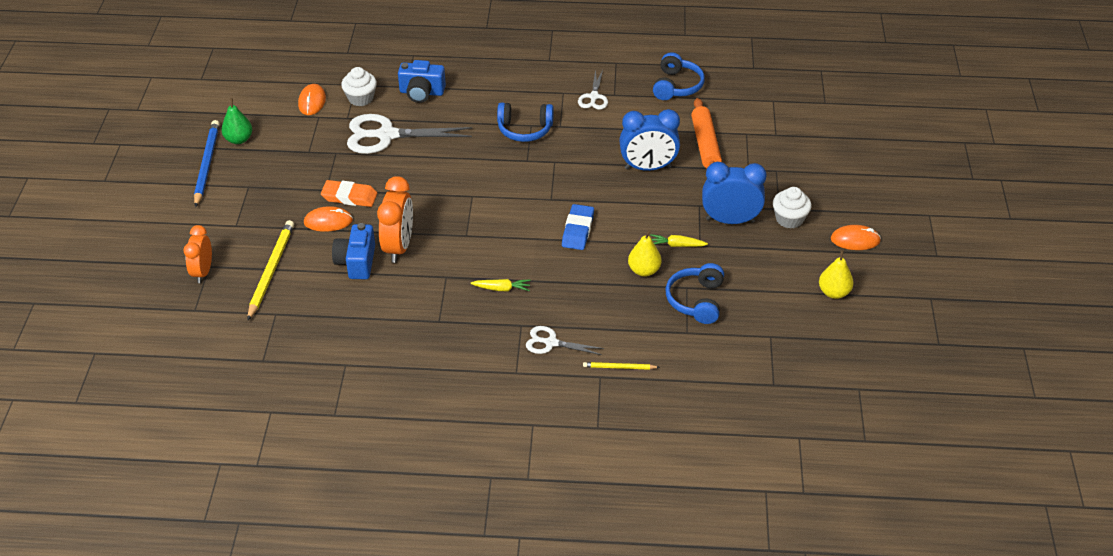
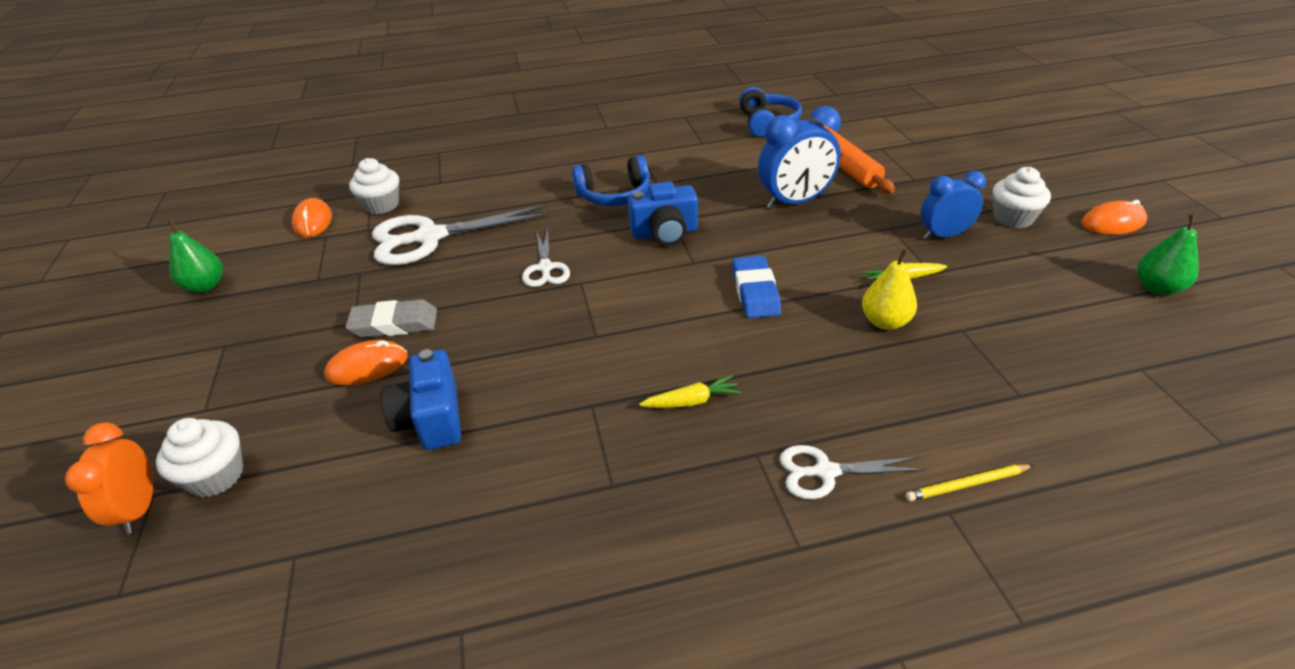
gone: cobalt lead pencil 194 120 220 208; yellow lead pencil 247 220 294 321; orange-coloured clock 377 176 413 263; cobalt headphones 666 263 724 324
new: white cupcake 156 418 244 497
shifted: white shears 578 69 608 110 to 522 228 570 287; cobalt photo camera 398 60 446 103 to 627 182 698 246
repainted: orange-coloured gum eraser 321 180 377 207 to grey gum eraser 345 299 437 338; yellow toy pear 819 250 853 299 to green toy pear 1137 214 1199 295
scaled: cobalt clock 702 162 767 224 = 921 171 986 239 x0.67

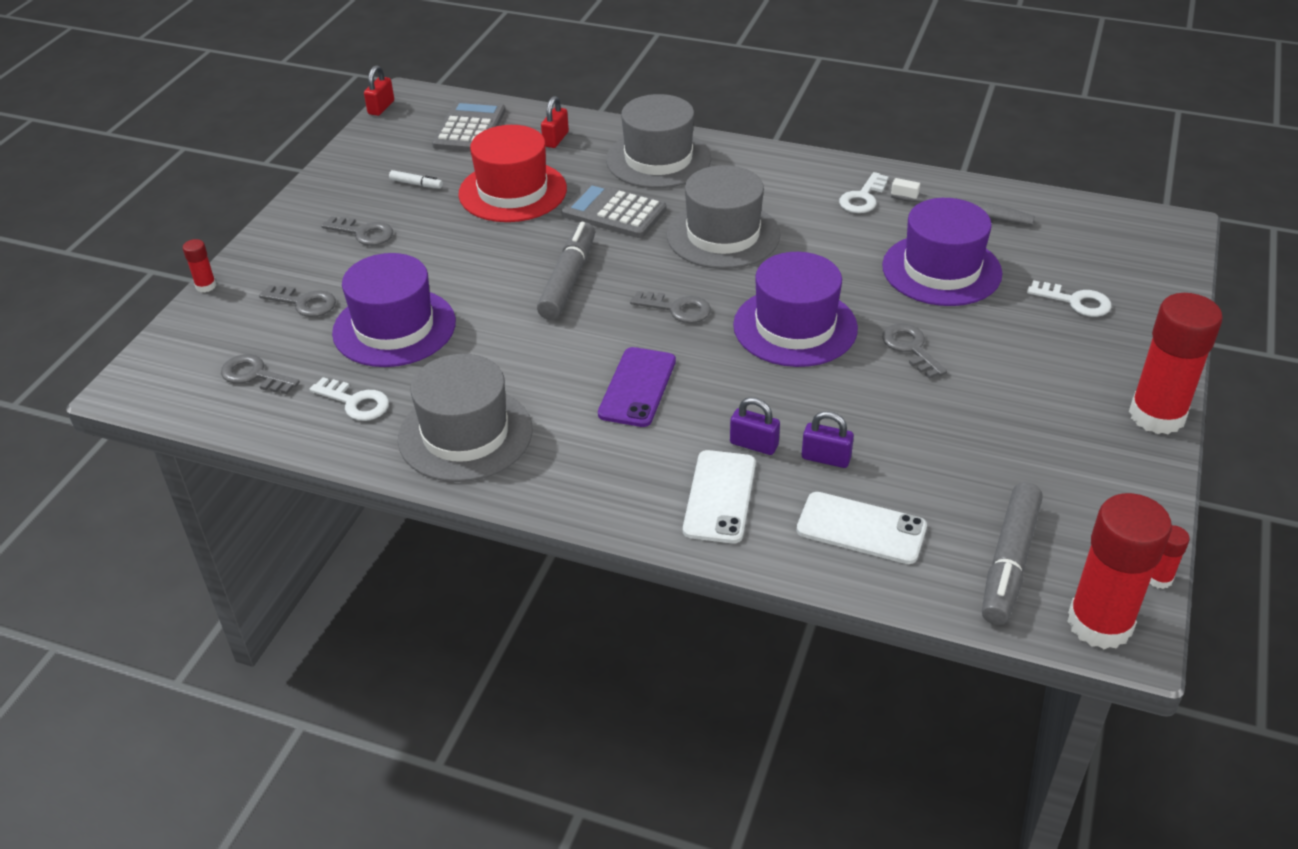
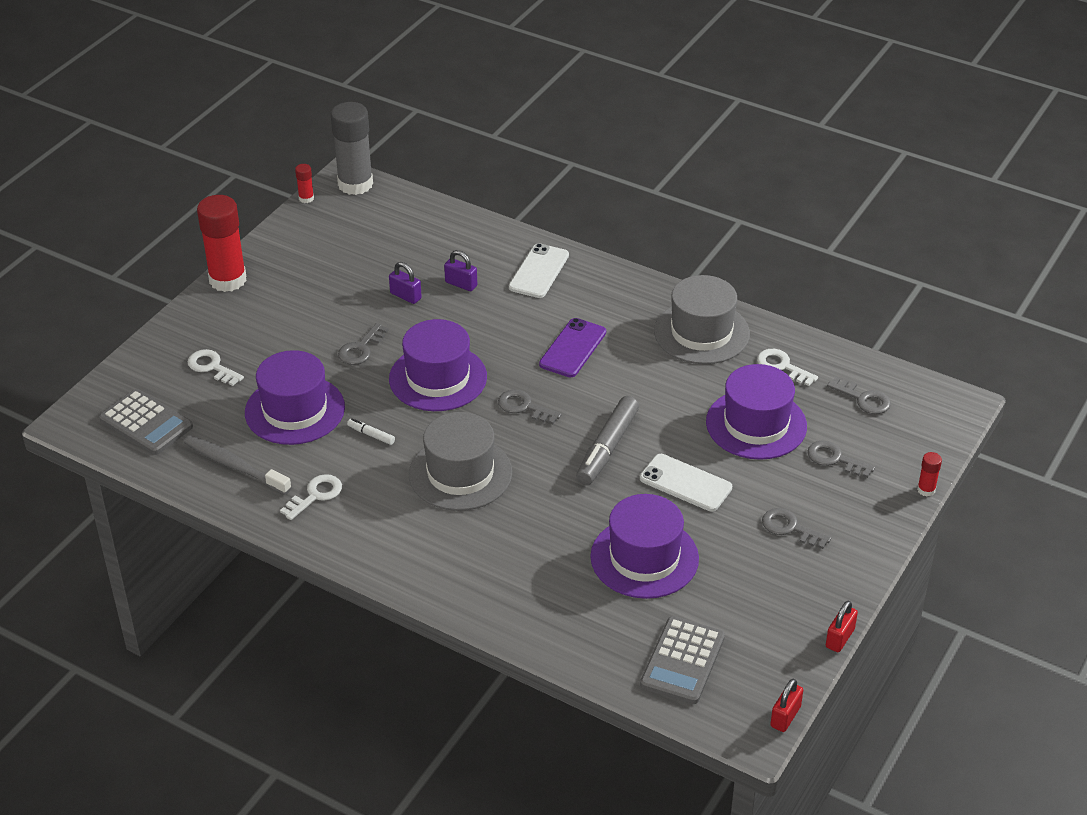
gone: grey tall hat 606 94 711 188; grey marker pen 982 482 1043 625
shifted: grey adding machine 561 182 666 238 to 99 389 193 455; white marker pen 389 170 443 189 to 347 418 395 445; violet padlock 730 397 780 455 to 389 262 422 304; white phone 797 492 927 564 to 640 454 732 511; crimson padlock 541 96 569 148 to 826 601 858 652
repainted: crimson glue 1067 493 1172 649 to grey glue 331 102 373 195; crimson tall hat 459 125 567 222 to violet tall hat 590 494 699 599
rotated: grey door key 882 324 947 379 = 338 323 388 365 45 degrees clockwise

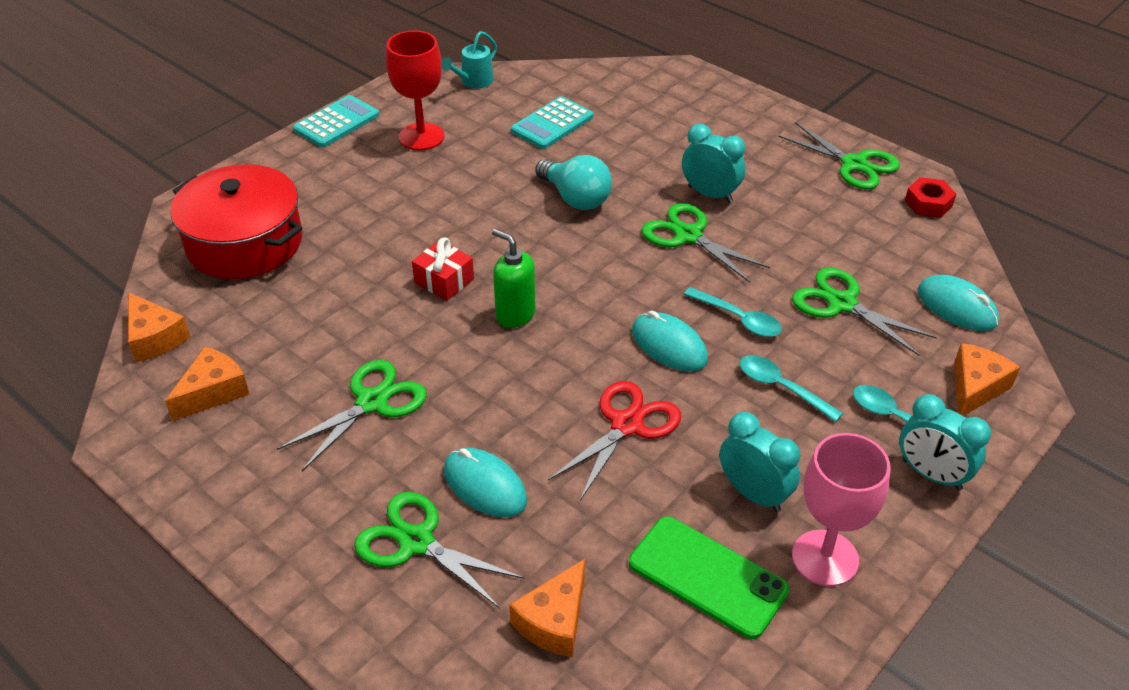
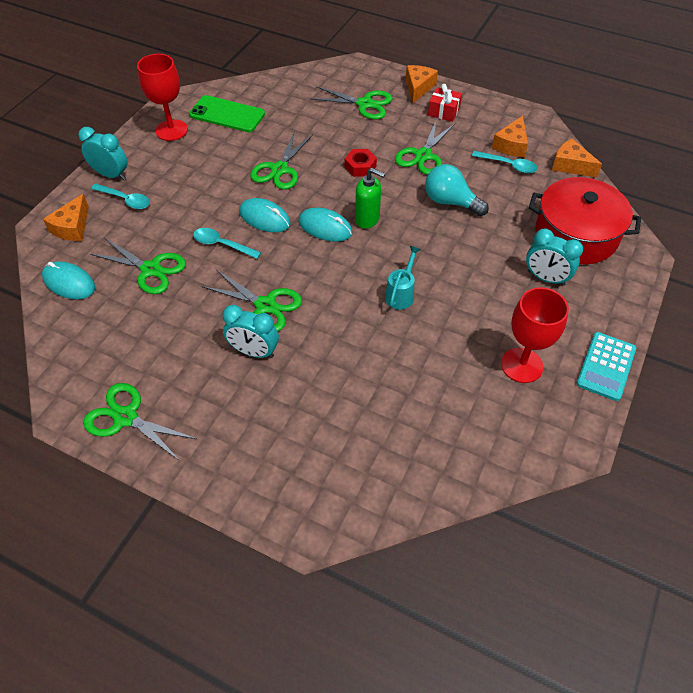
gone: turquoise adding machine 511 96 593 149
shifted: turquoise computer mouse 444 448 527 517 to 298 207 352 242; crimson hex nut 905 177 956 218 to 345 149 377 177; turquoise watering pot 442 31 497 89 to 385 246 421 310; orange-coloured cheese 509 559 585 657 to 406 65 438 103; turquoise lightbulb 535 155 612 210 to 425 164 489 216; crimson wrapped gift 412 238 474 301 to 428 84 462 122; turquoise tablespoon 740 355 843 422 to 472 151 538 173; turquoise clock 719 412 800 512 to 526 229 583 286
repainted: pink goblet 792 433 891 587 to crimson goblet 137 54 188 141; crimson shears 548 381 681 501 to green shears 250 132 313 190

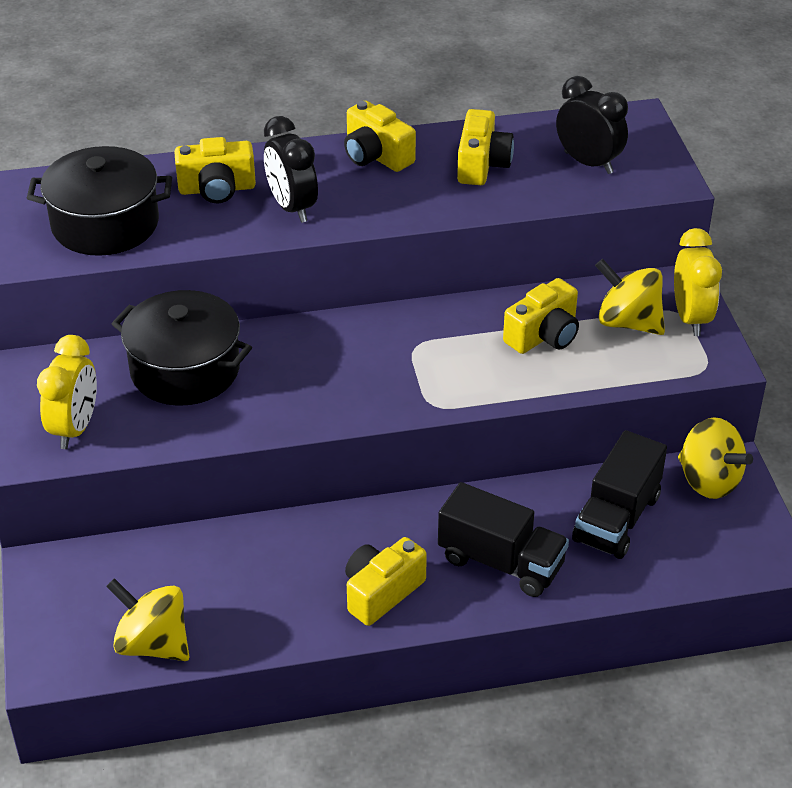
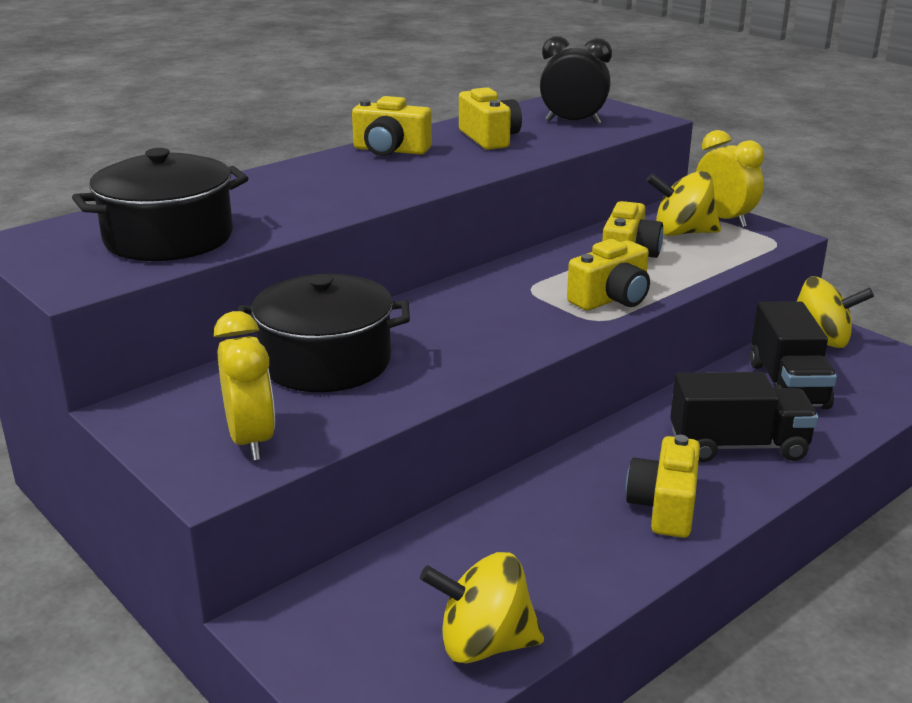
gone: ebony clock 264 116 318 223
shifted: yellow photo camera 174 137 256 203 to 567 239 650 311

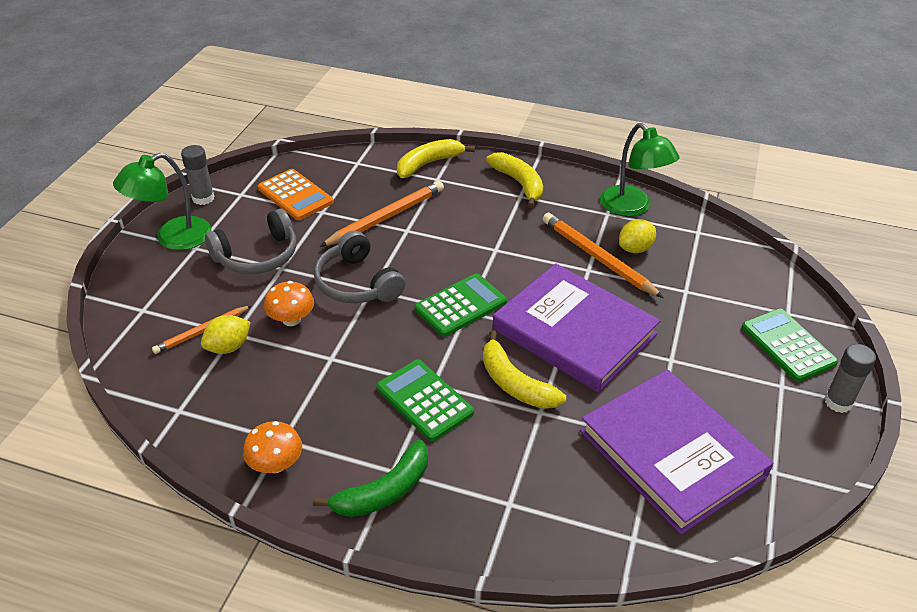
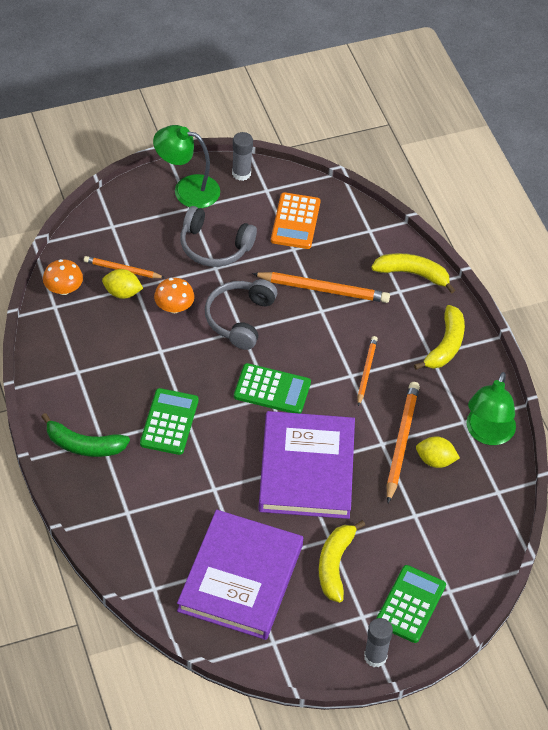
new: orange-coloured lead pencil 358 336 378 406
shifted: orange-coloured mushroom 243 421 302 473 to 43 259 83 295; yellow banana 483 330 566 409 to 319 520 365 603

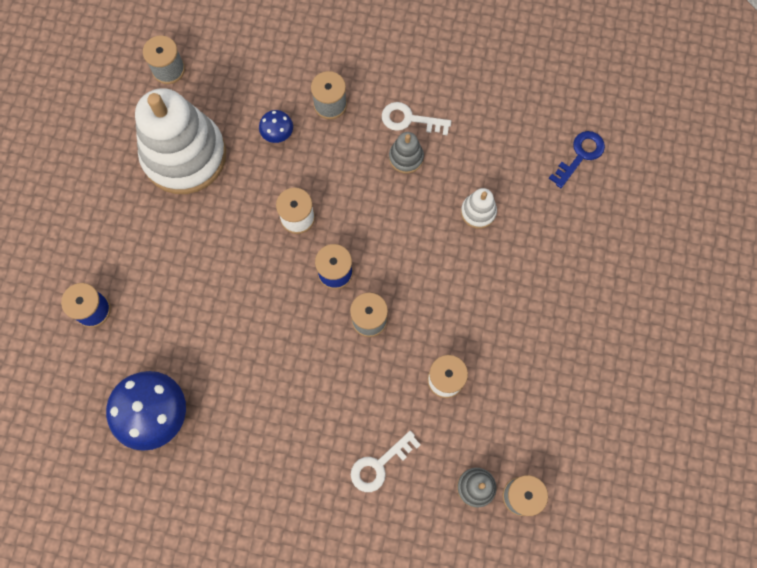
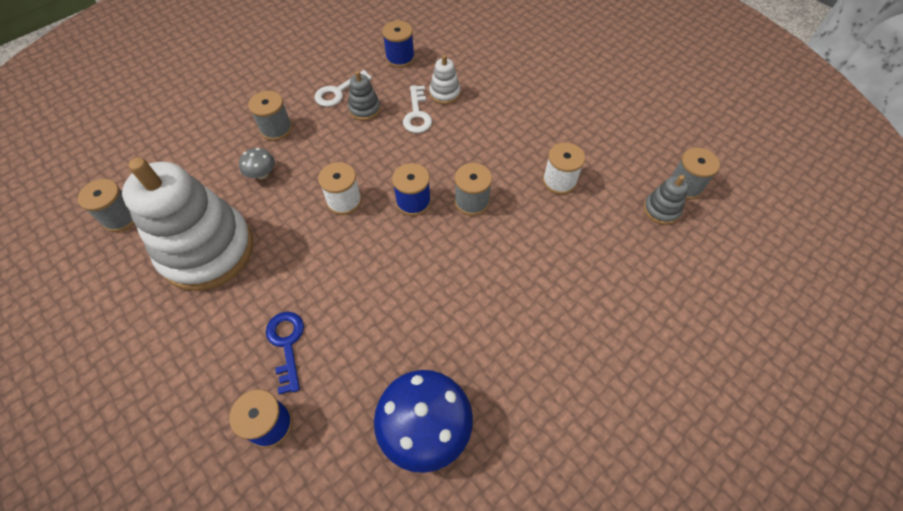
new: cobalt bobbin 382 21 415 68
shifted: cobalt door key 549 131 605 188 to 266 312 304 395; white door key 351 431 421 492 to 403 85 432 133
repainted: cobalt mushroom 259 110 293 143 to grey mushroom 239 148 275 179

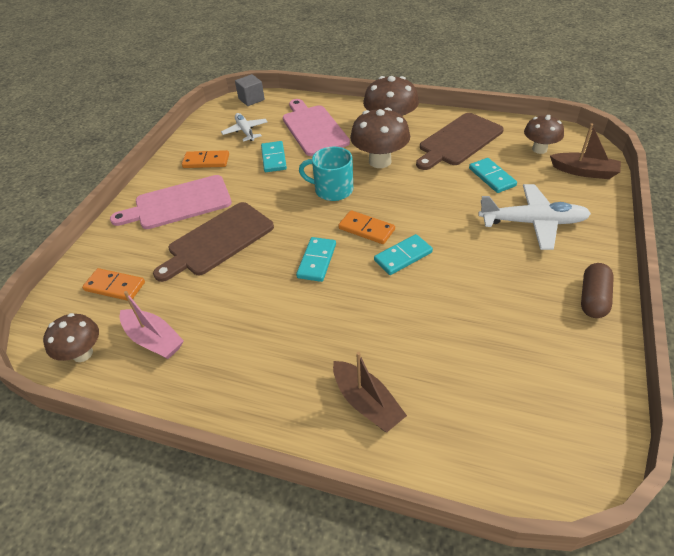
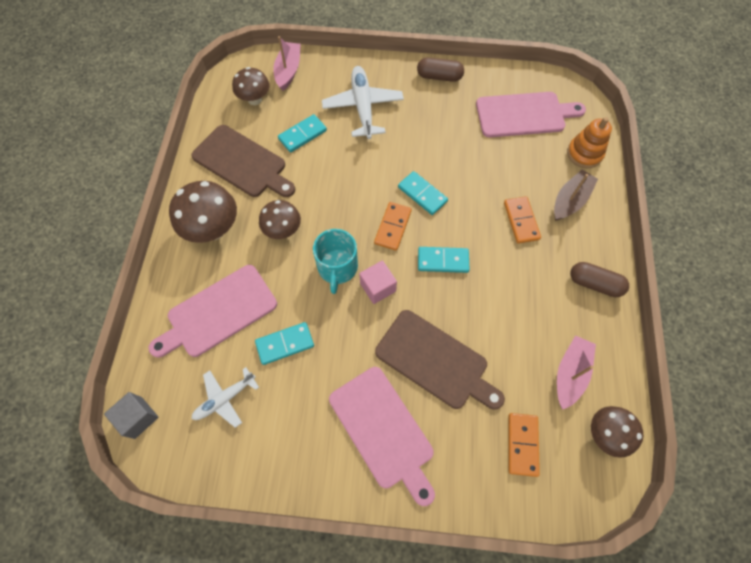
new: pink cube 359 260 397 304; pink bread board 476 92 586 137; orange-coloured ring stacker 567 117 612 168; russet pill 570 262 629 297
shifted: orange-coloured domino tile 182 150 229 168 to 504 196 541 244
repainted: russet toy boat 550 123 621 179 to pink toy boat 273 36 301 91
scaled: russet mushroom 350 108 410 168 = 259 200 301 239 x0.65

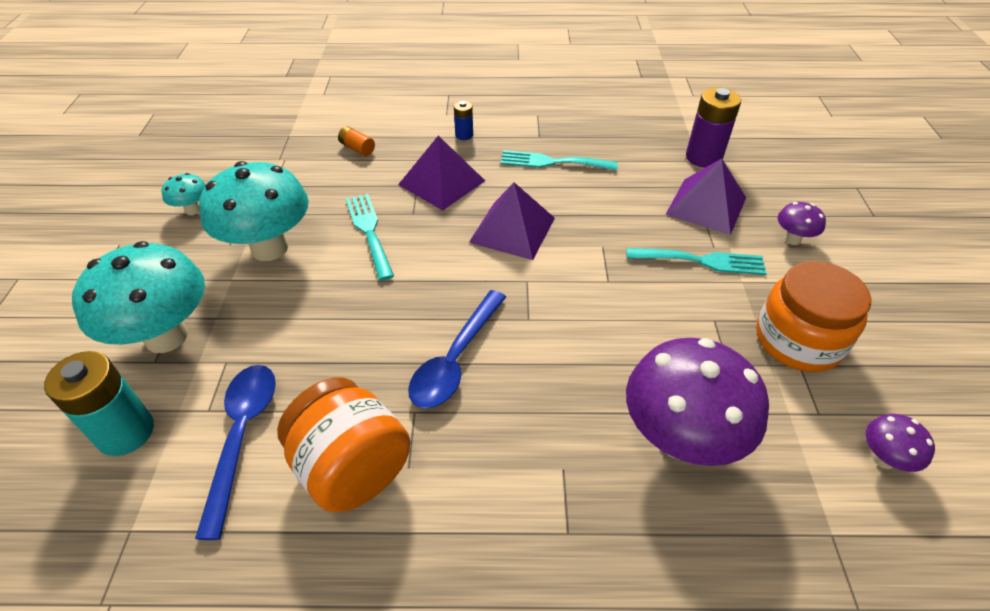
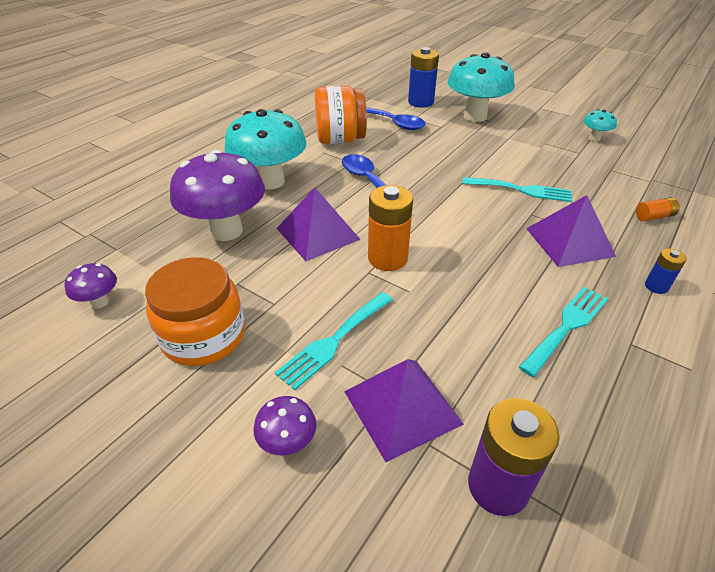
new: orange-coloured battery 368 185 413 271
shifted: turquoise mushroom 199 161 309 261 to 225 109 307 190; violet pyramid 469 182 555 260 to 277 187 361 261
repainted: turquoise battery 44 351 154 456 to cobalt battery 408 47 439 108

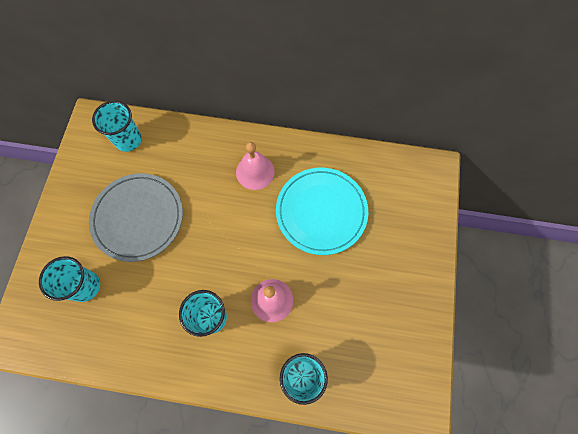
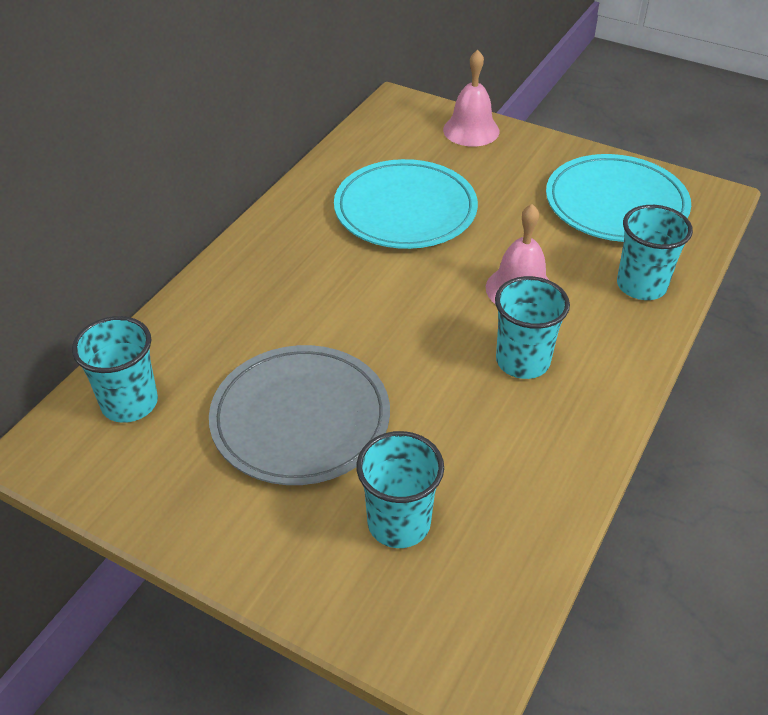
new: turquoise dinner plate 546 154 691 242
shifted: pink hand bell 236 142 275 190 to 443 50 500 147

